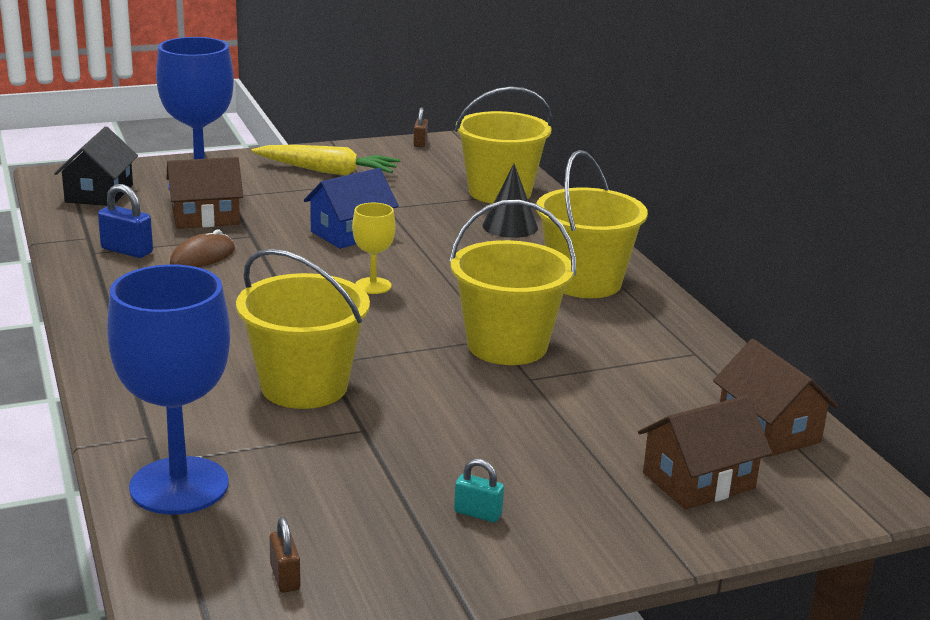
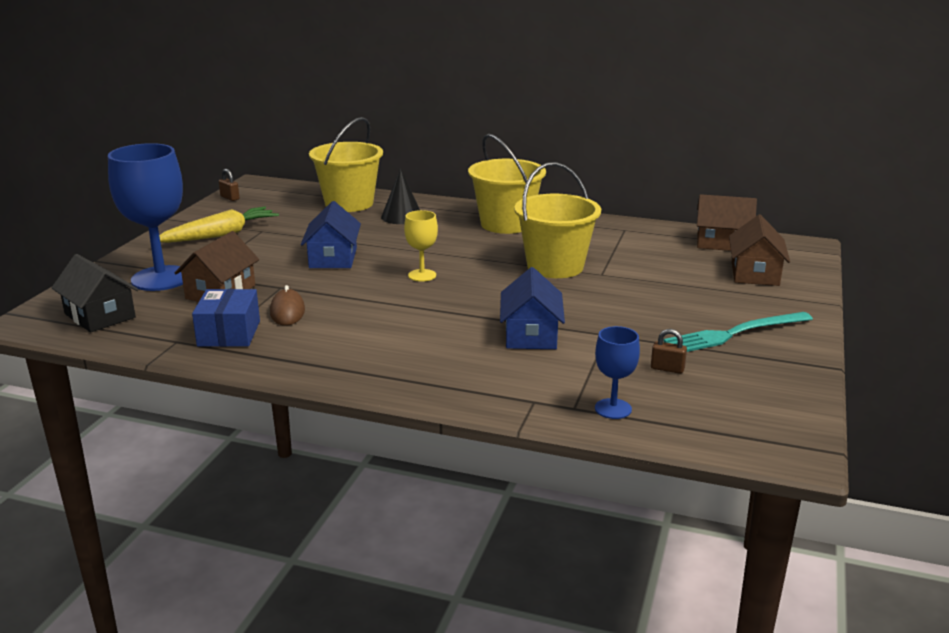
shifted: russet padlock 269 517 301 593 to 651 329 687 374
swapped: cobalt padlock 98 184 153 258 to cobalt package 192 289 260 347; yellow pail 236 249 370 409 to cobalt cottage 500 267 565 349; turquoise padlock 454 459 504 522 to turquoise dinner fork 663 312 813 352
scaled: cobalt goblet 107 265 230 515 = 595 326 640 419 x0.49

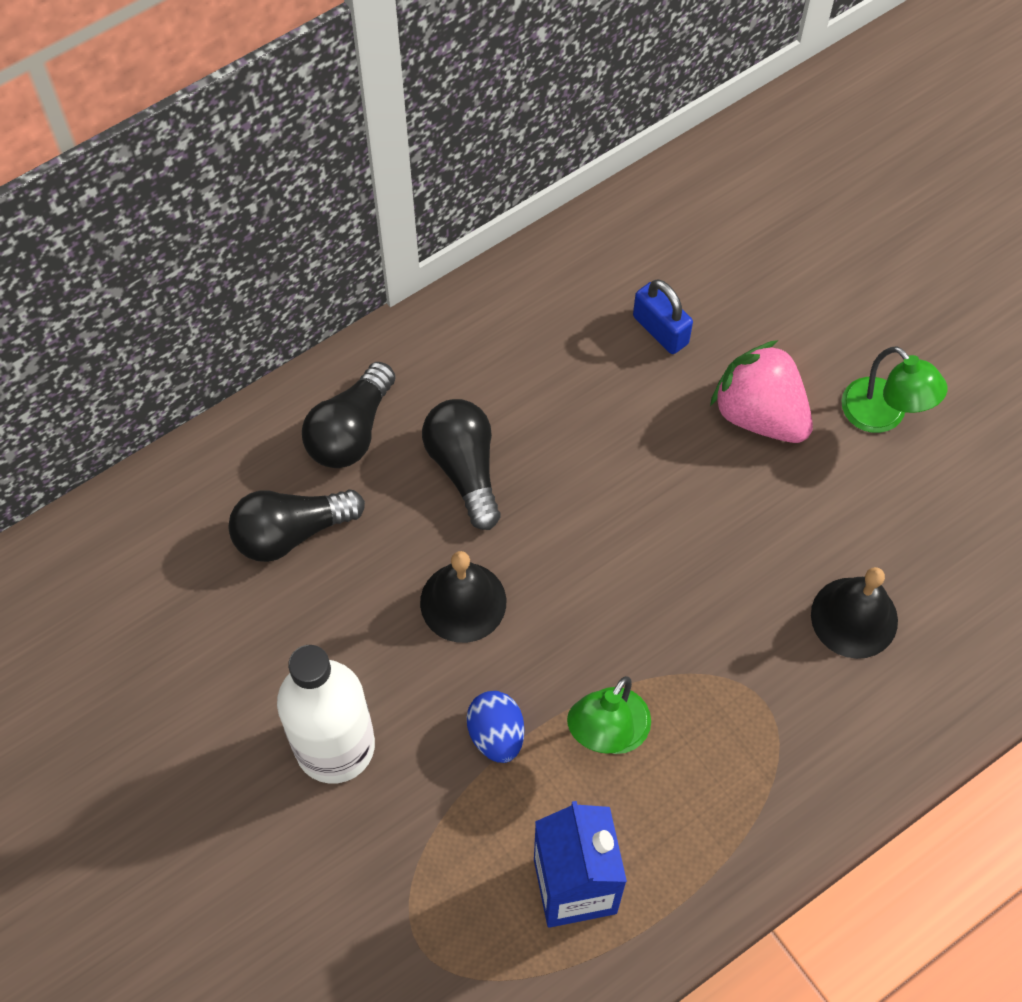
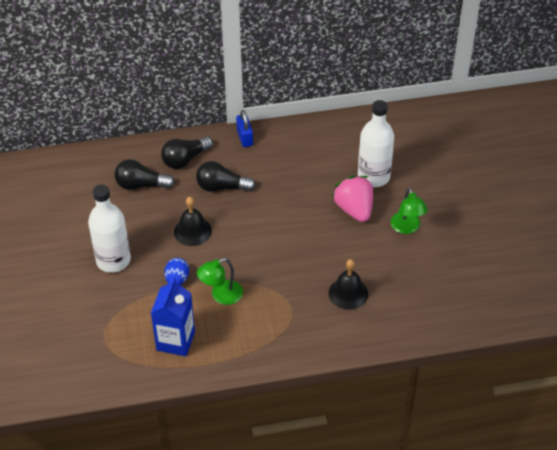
new: white bottle 358 100 394 187
shifted: cobalt padlock 633 279 693 354 to 236 110 253 147
rotated: ebony lightbulb 422 399 501 530 = 196 161 256 192 90 degrees counterclockwise

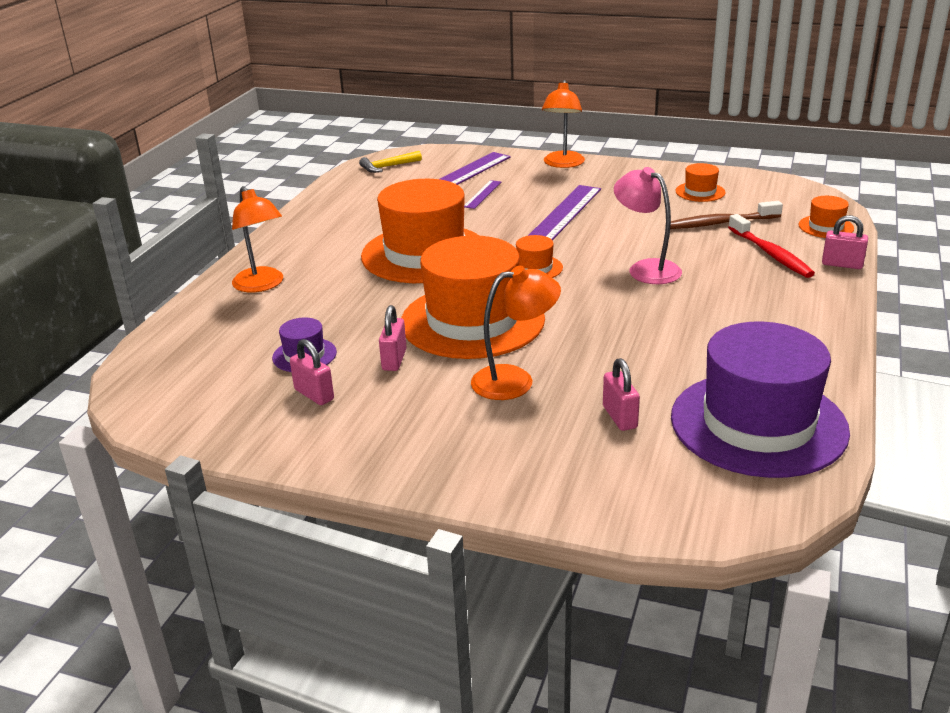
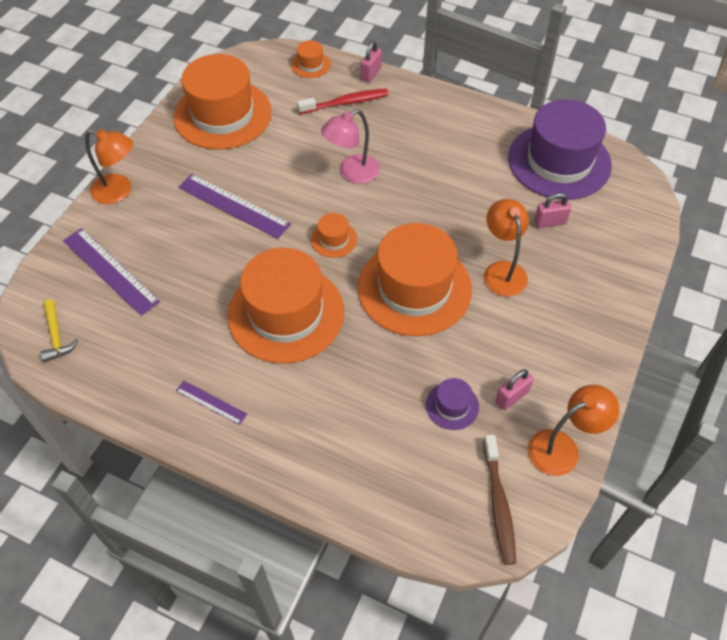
gone: pink padlock 379 305 407 371
shifted: violet straightedge 464 180 501 209 to 176 381 247 425; russet tooth brush 670 201 783 229 to 483 435 516 565; orange-coloured reading lamp 232 186 283 292 to 528 385 619 476
scaled: orange-coloured tall hat 675 163 726 202 = 173 54 272 150 x2.36

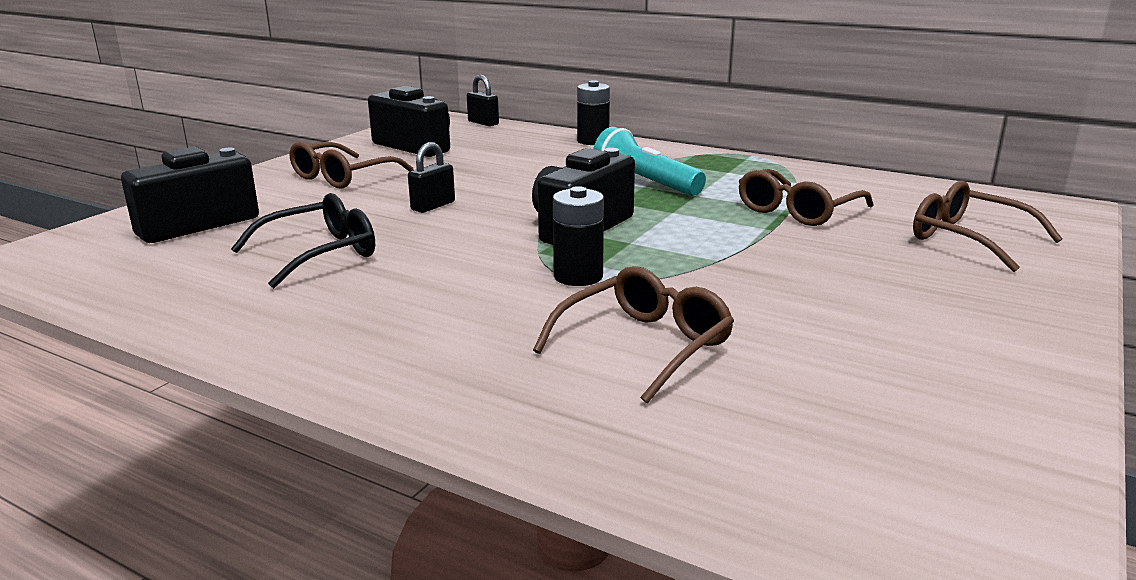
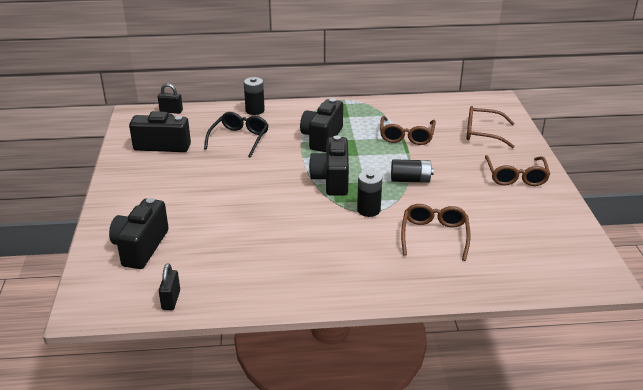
new: ebony battery 391 159 434 183
shifted: ebony padlock 408 142 455 213 to 159 263 180 310; ebony glasses 231 193 375 288 to 204 112 269 158; russet glasses 289 142 413 189 to 485 155 550 186
swapped: turquoise torch 593 127 706 196 to ebony photo camera 300 98 343 152

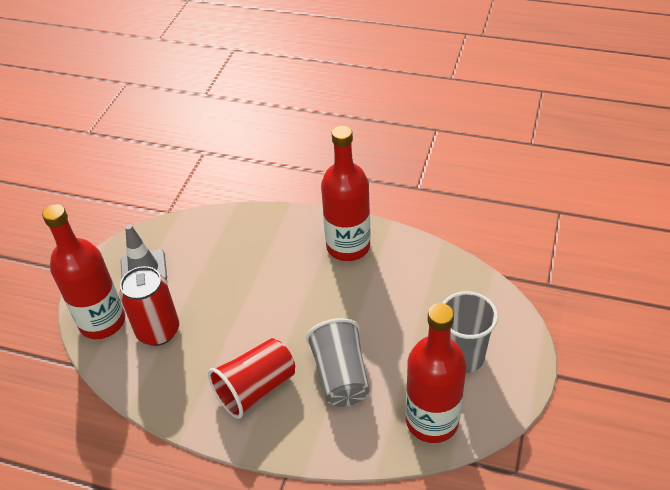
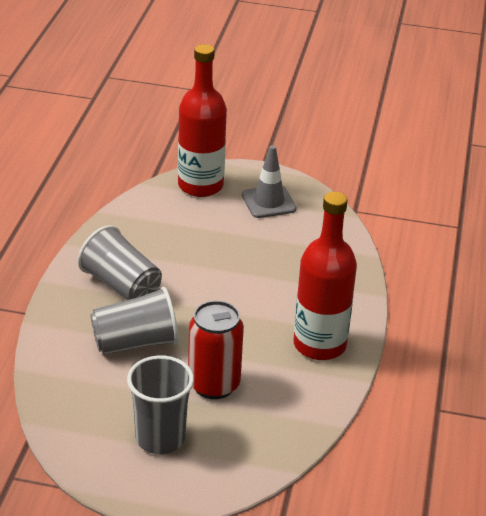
gone: crimson bottle 406 303 467 443
shifted: crimson can 119 266 179 346 to 188 301 244 399
repainted: crimson tumbler 208 338 295 419 to grey tumbler 78 225 162 300

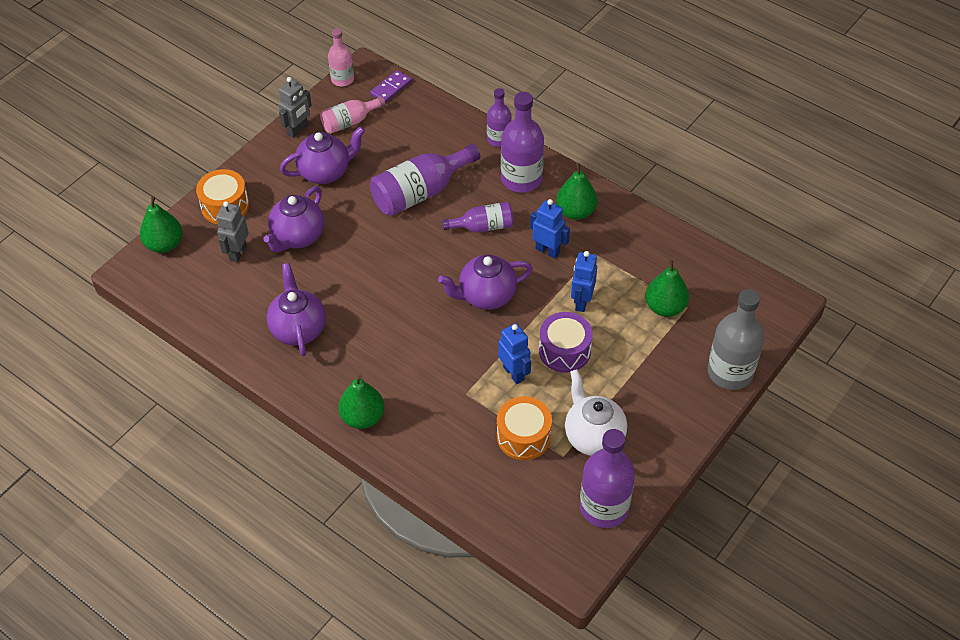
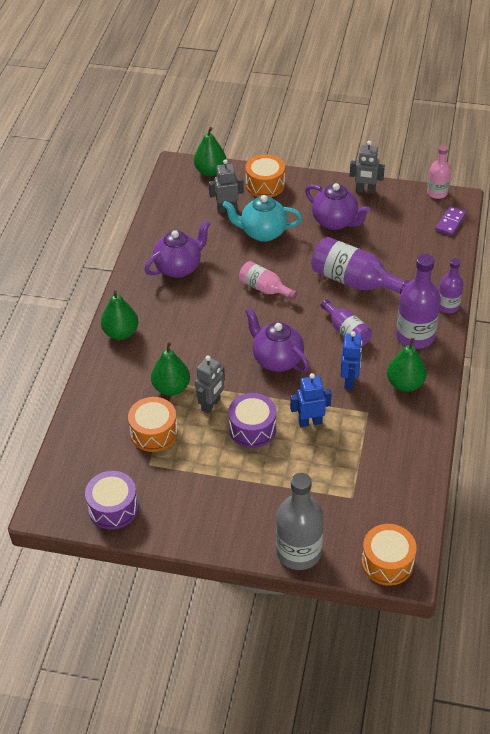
gone: white teapot 565 369 627 456
new: orange-coloured toy drum 362 524 417 586
shifted: green toy pear 645 259 689 317 to 151 342 190 396; pink bottle 320 96 385 134 to 239 261 297 300
swapped: violet bottle 580 429 635 528 to violet toy drum 85 471 138 530
repainted: cobalt robot figure 498 323 531 384 to grey robot figure 195 356 225 413; violet teapot 263 186 324 252 to turquoise teapot 222 195 302 242
rotated: violet domino tile 370 70 411 103 = 435 206 466 236 75 degrees counterclockwise

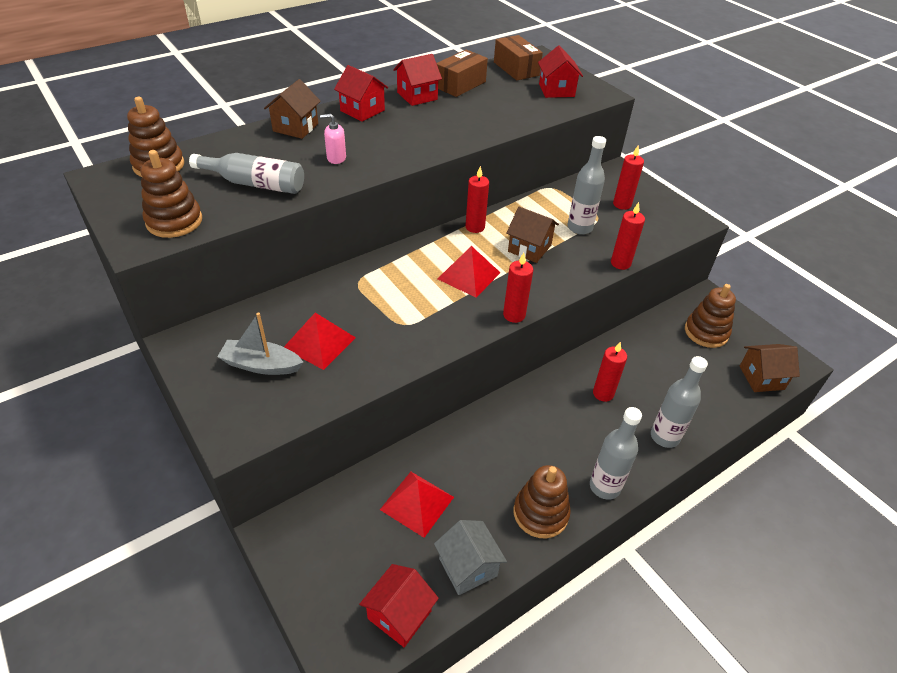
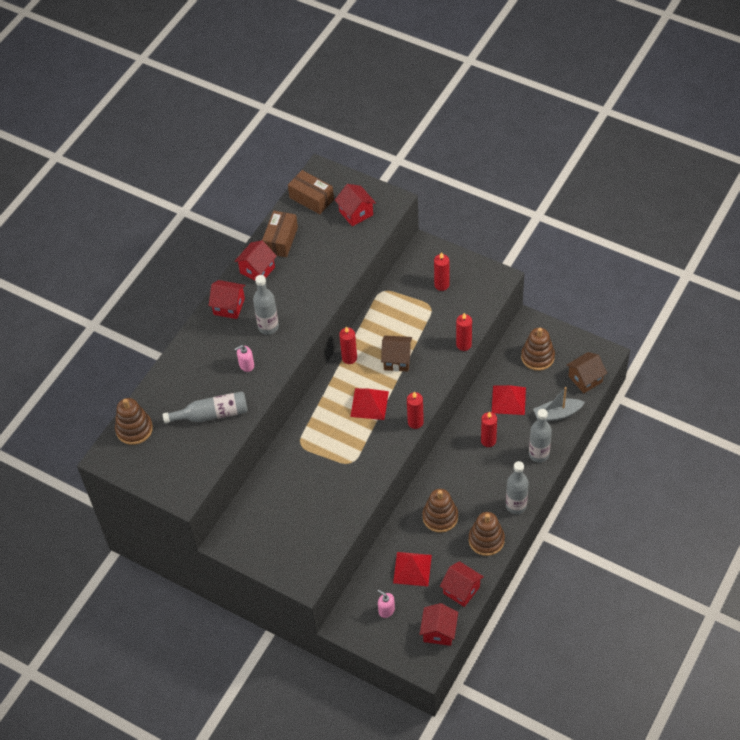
gone: russet cottage 264 79 321 139
new: pink soap pump 378 590 395 618
shifted: grey bottle 568 136 606 235 to 253 275 279 335; russet ring stacker 141 150 202 238 to 423 489 458 533; crimson pyramid 284 313 356 370 to 492 385 526 415; grey toy boat 217 312 303 375 to 533 387 585 422
repainted: grey cottage 434 520 507 595 to crimson cottage 440 561 484 607

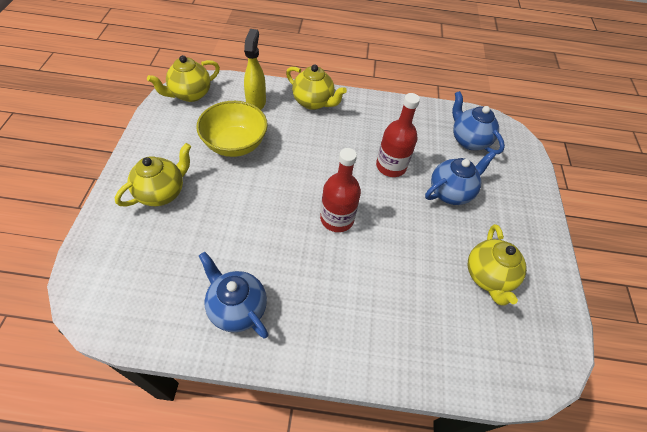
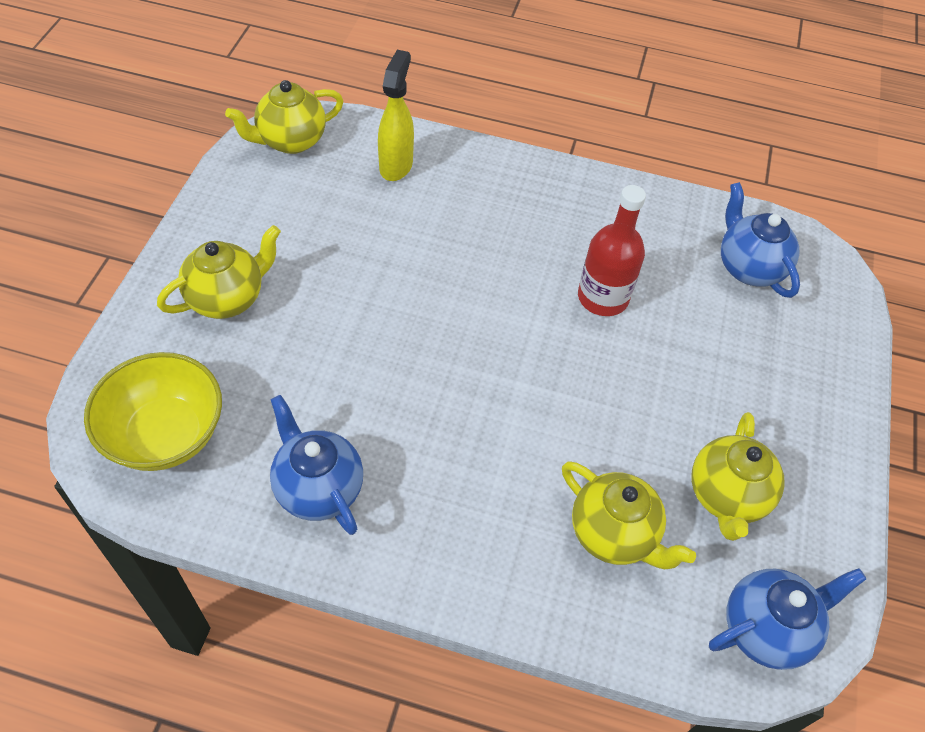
gone: crimson bottle 320 148 361 232
shifted: yellow serving bowl 196 101 268 157 to 84 352 222 471; yellow teapot 286 64 347 110 to 562 461 696 569; cobalt teapot 425 151 496 205 to 709 568 866 670

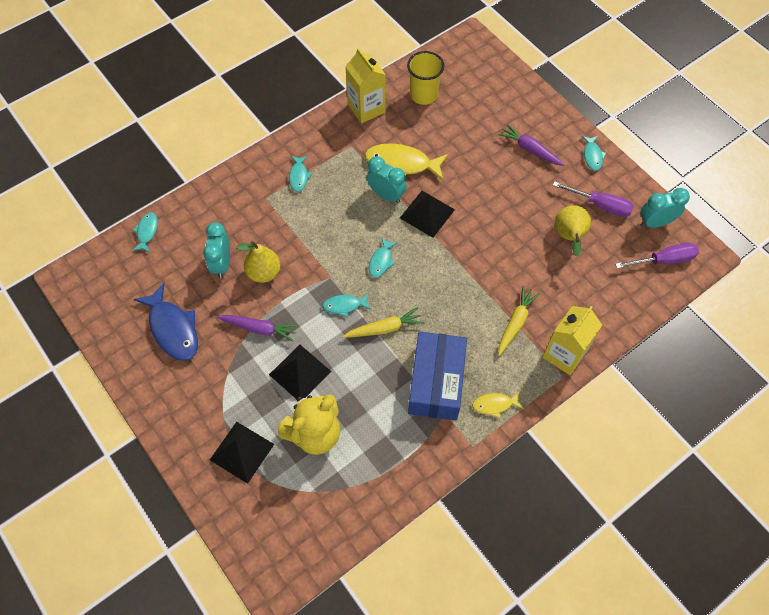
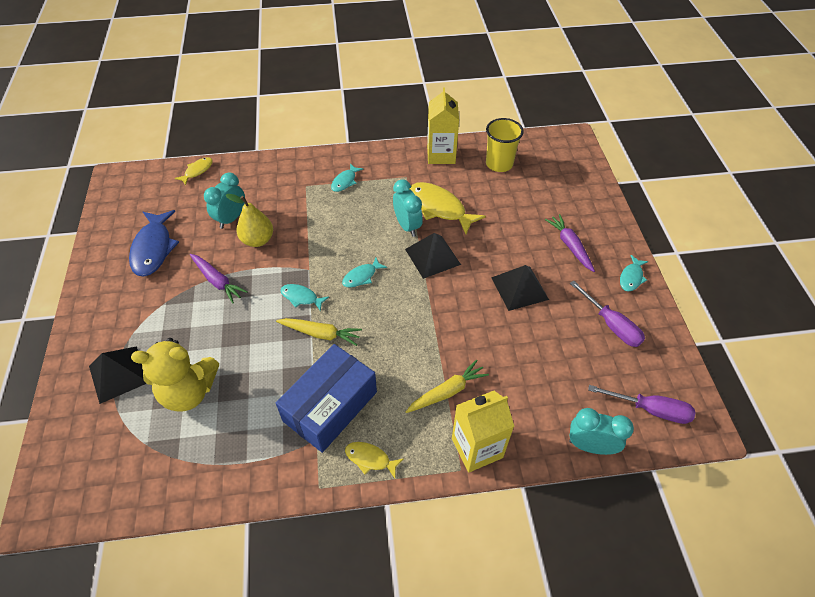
gone: yellow toy pear 555 205 591 257
shifted: ebony pyramid 269 345 332 399 to 491 265 549 311; turquoise clock 640 188 690 228 to 569 408 634 455
repainted: turquoise toy fish 133 212 158 252 to yellow toy fish 174 157 213 185

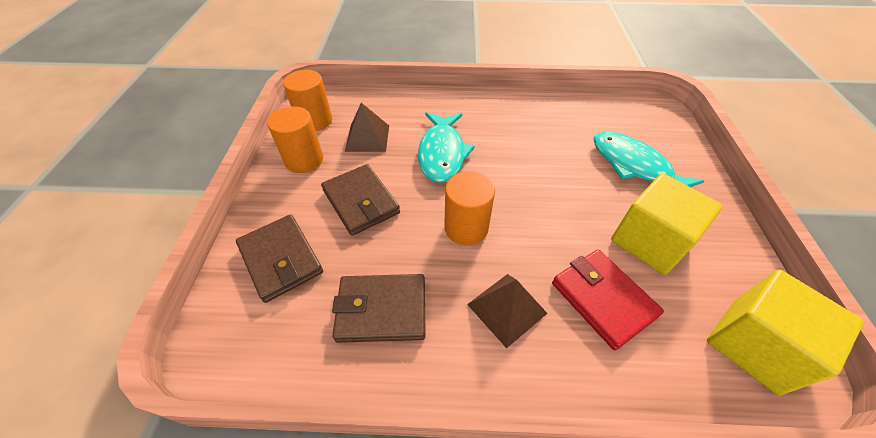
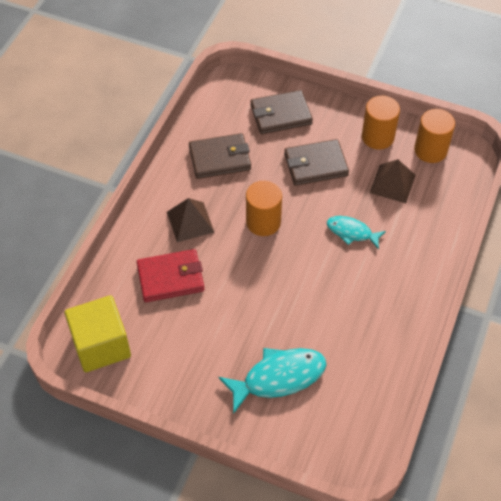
gone: yellow cube 611 173 723 275
rotated: russet wallet 332 274 426 343 = 189 133 251 179 60 degrees clockwise
scaled: turquoise toy fish 418 112 475 183 = 327 216 386 249 x0.60

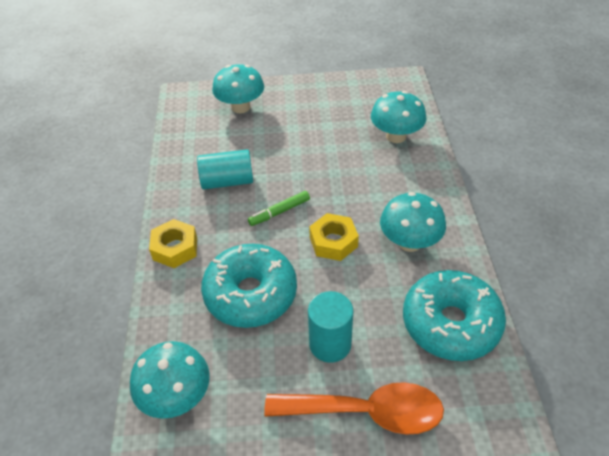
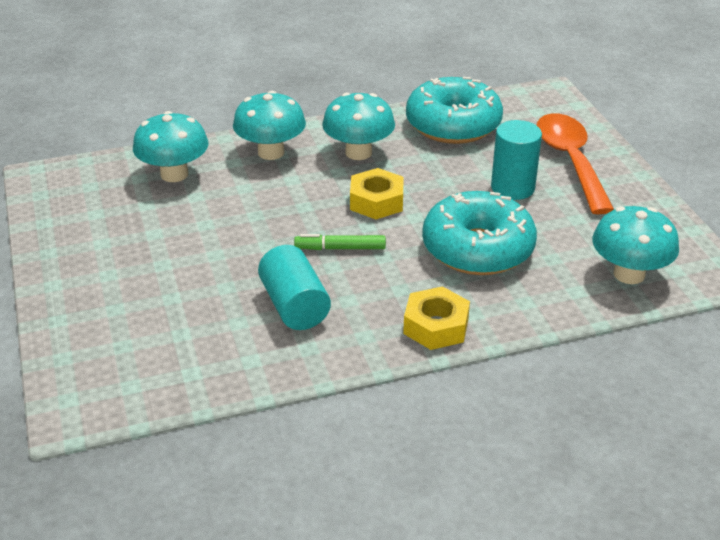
shifted: turquoise mushroom 212 64 264 113 to 233 91 306 160
rotated: green marker pen 248 191 310 226 = 294 234 386 250 135 degrees clockwise

